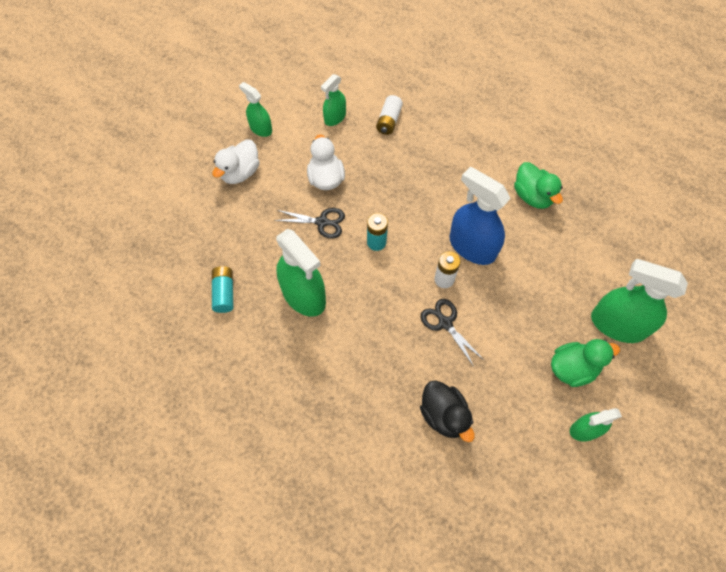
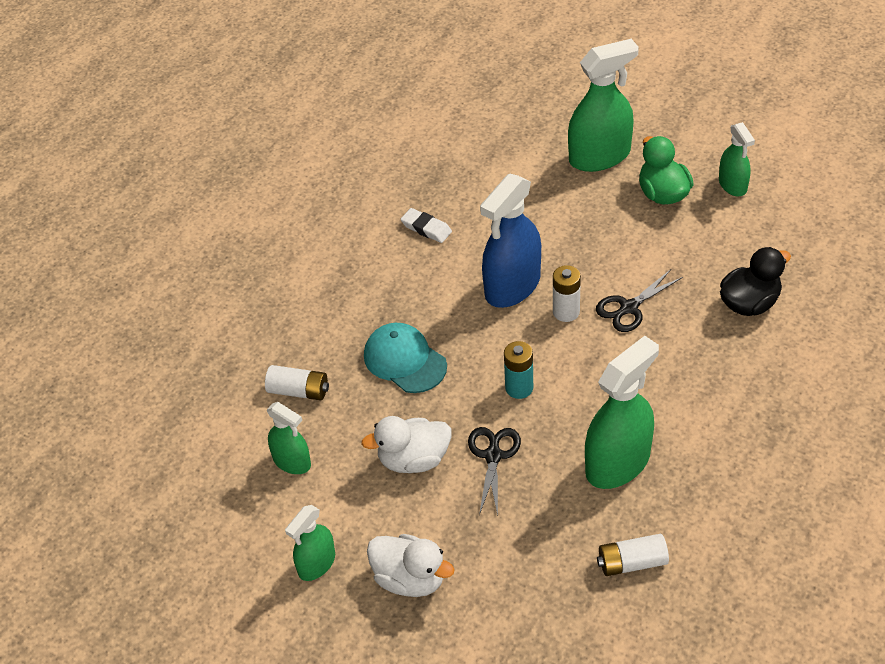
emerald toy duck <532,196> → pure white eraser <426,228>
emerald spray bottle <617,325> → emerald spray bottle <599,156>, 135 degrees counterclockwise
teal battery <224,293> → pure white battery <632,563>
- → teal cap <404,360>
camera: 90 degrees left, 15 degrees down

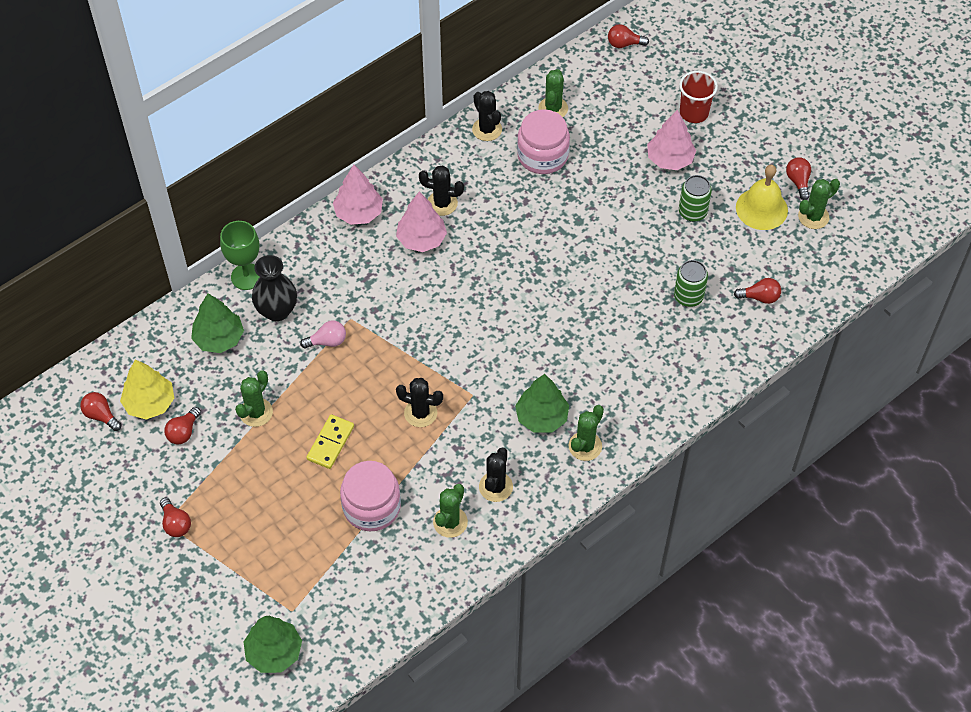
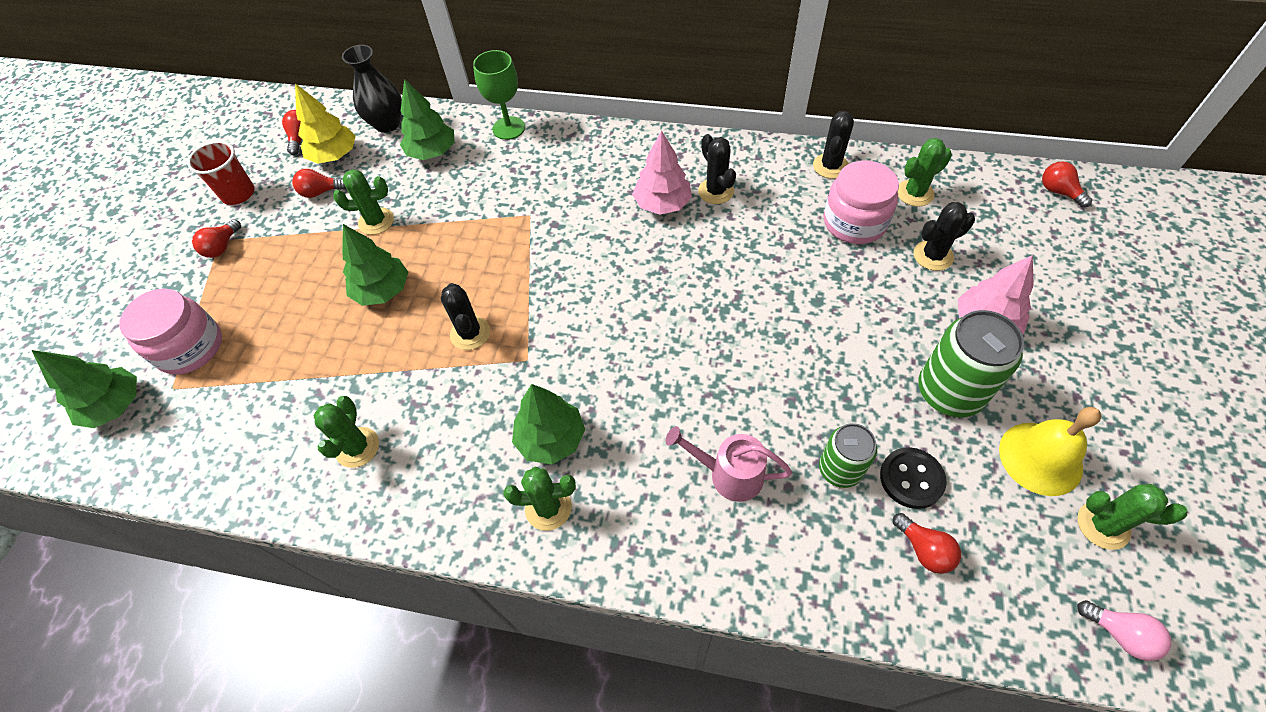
scarlet beaker <694,113> → scarlet beaker <238,194>, relocated
scarlet bulb <798,182> → -
rose-pink fir tree <359,213> → -
emerald tin <692,212> → emerald tin <949,392>, x1.60
black vase <277,311> → black vase <387,124>, relocated
rose-pink bulb <327,341> → rose-pink bulb <1119,633>, relocated
golden domino <330,443> → emerald fir tree <382,290>
black prickly plant <495,487> → black prickly plant <933,256>, relocated
rose-pink preserve jar <371,507> → rose-pink preserve jar <190,347>, relocated
emerald prickly plant <450,522> → emerald prickly plant <357,447>, 75 degrees counterclockwise
- → rose-pink sprinkling can <728,474>
- → black sewing button <911,479>
camera: 55 degrees right, 0 degrees up

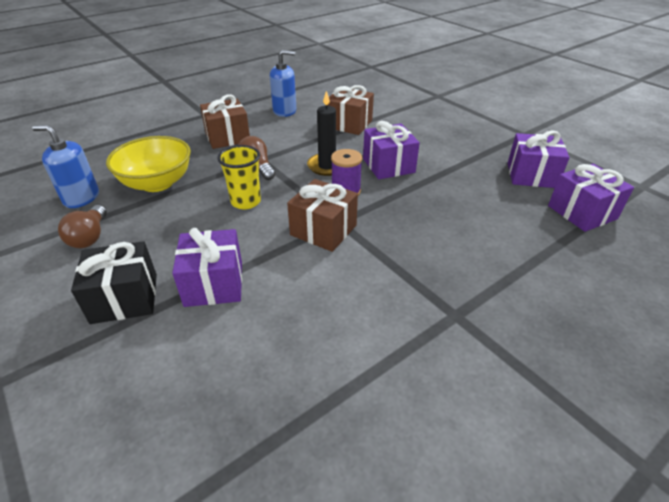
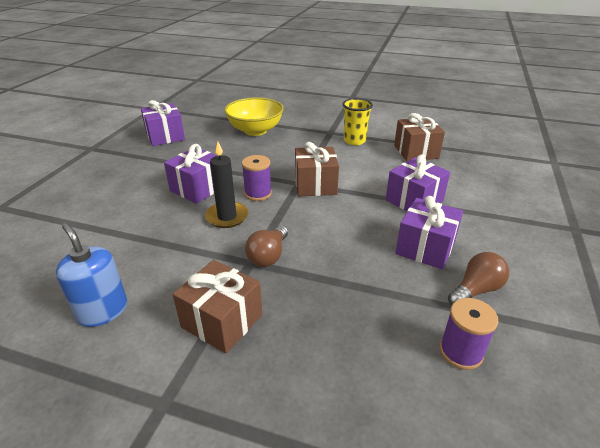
russet present <349,124> → russet present <416,152>, relocated
cobalt soap dispenser <81,198> → royal purple spool <460,352>
golden bowl <157,183> → golden bowl <255,130>, relocated
golden beaker <246,202> → golden beaker <354,141>, relocated
royal purple present <582,212> → royal purple present <425,247>, relocated
black present <125,298> → -
camera: 125 degrees left, 5 degrees down

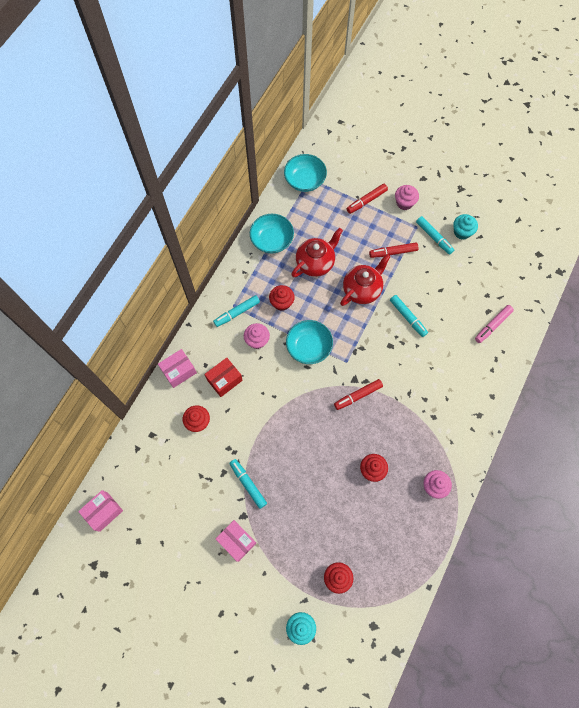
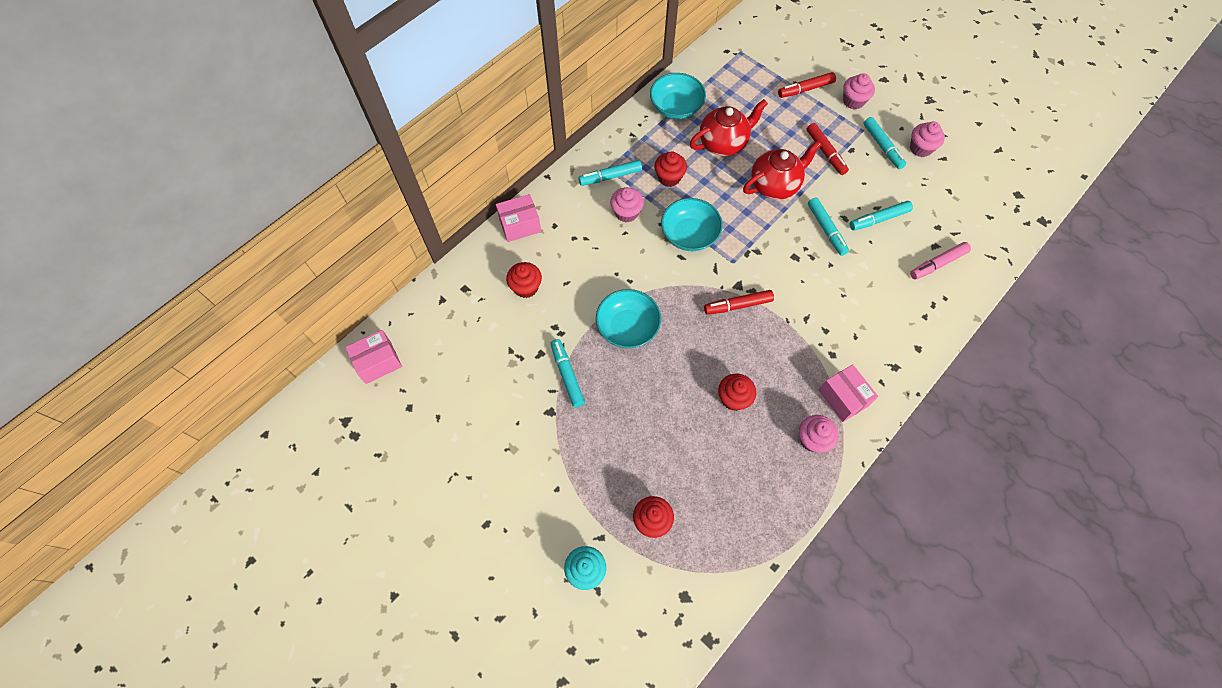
teal bowl <305,180> → teal bowl <627,327>, relocated
teal cupcake <462,232> → rose-pink cupcake <920,148>
scarlet marker <393,252> → scarlet marker <825,152>, 120 degrees counterclockwise
scarlet package <224,380> → -
rose-pink package <237,541> → rose-pink package <843,398>, relocated
- → teal marker <879,219>
camera: 15 degrees right, 5 degrees down

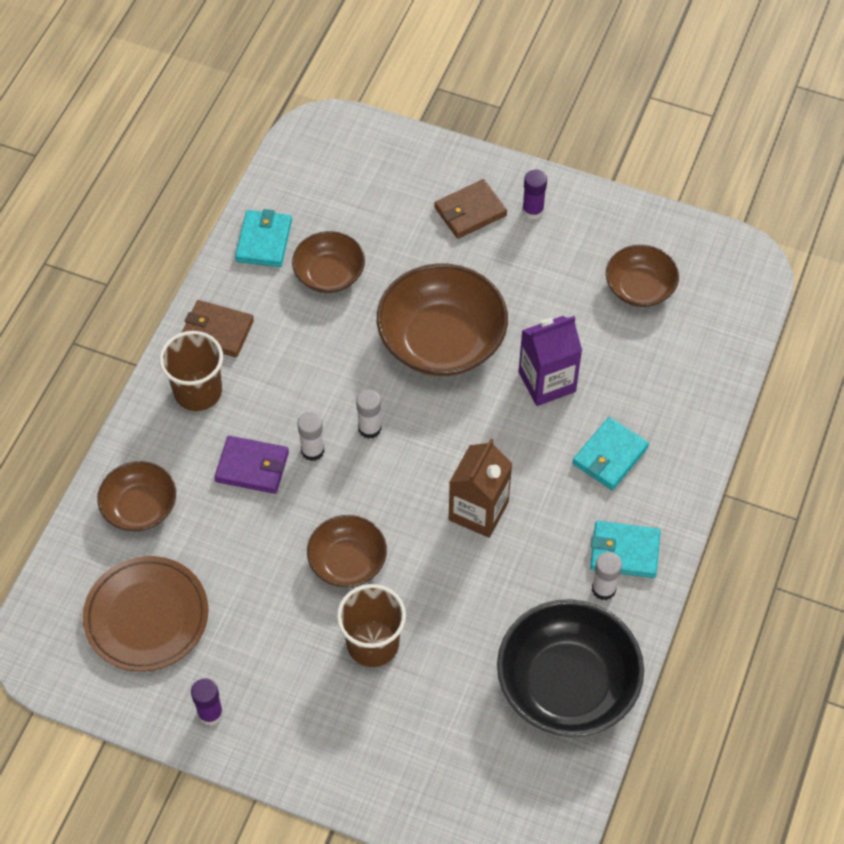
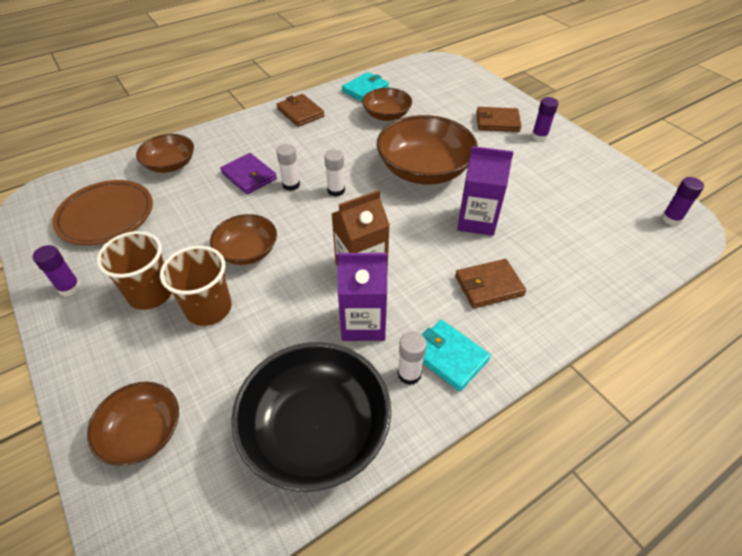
russet bowl <639,287> → russet bowl <143,432>, relocated
russet beaker <198,391> → russet beaker <151,293>, relocated
teal card wallet <610,455> → russet card wallet <489,286>
- → royal purple glue stick <671,219>
- → royal purple carton <363,323>
camera: 35 degrees right, 10 degrees down

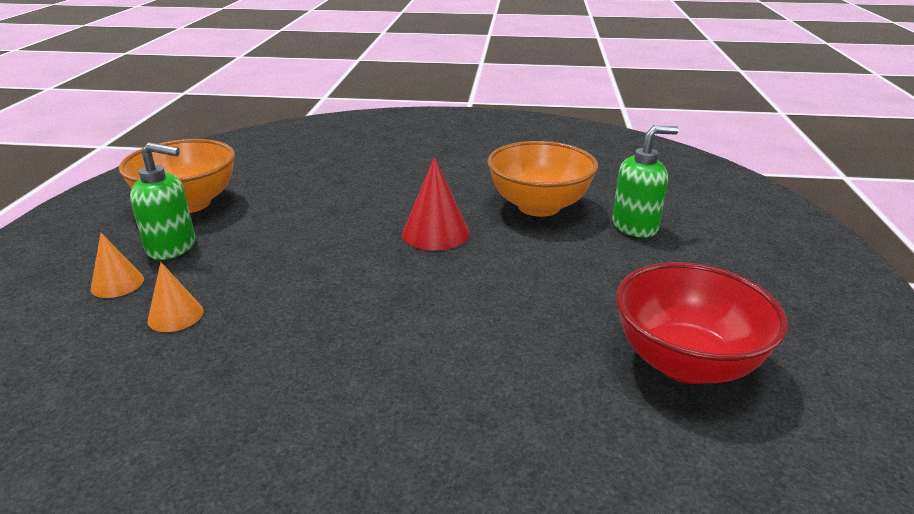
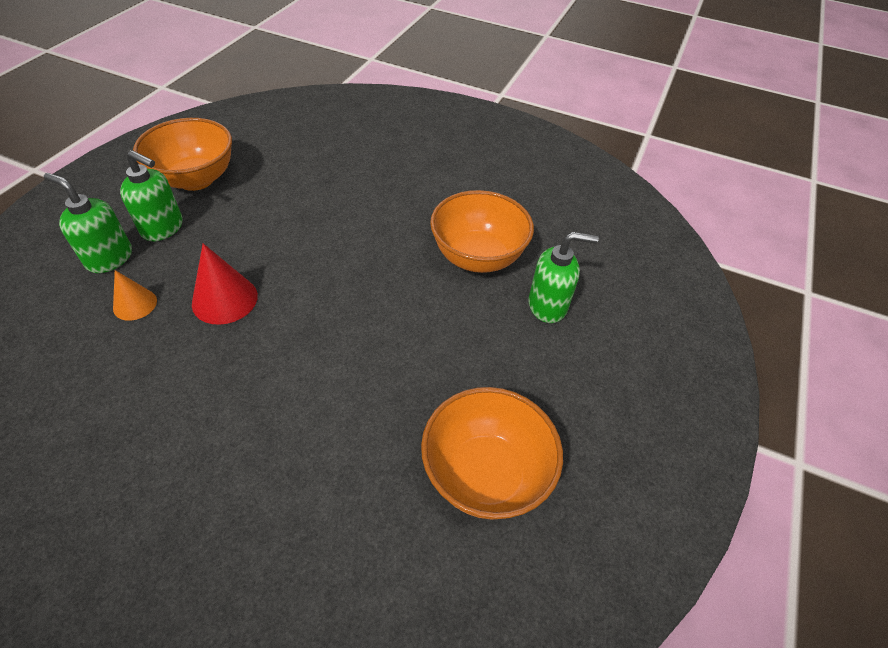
scarlet cone <435,233> → scarlet cone <225,299>, relocated
bright orange cone <117,284> → emerald soap dispenser <109,258>
scarlet bowl <685,363> → bright orange bowl <485,474>
camera: 15 degrees right, 20 degrees up

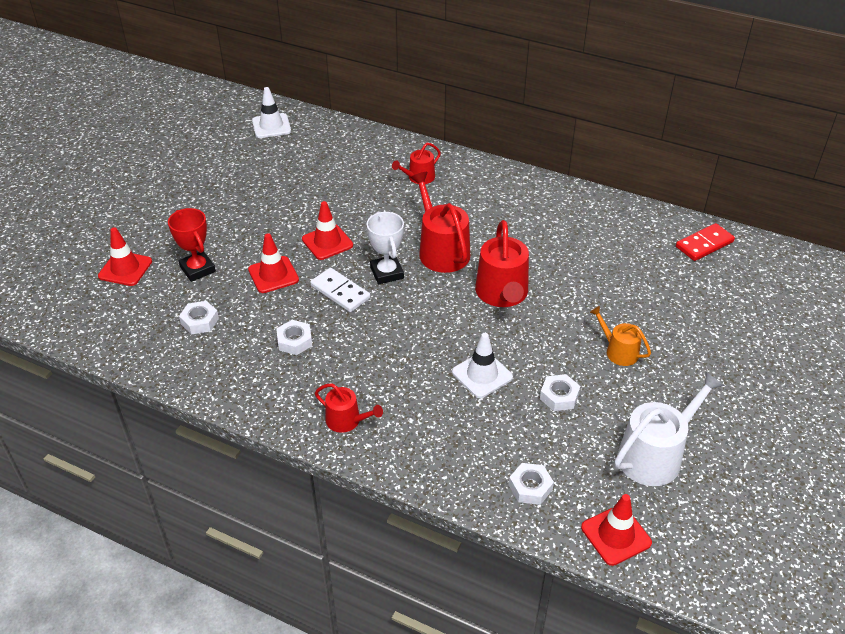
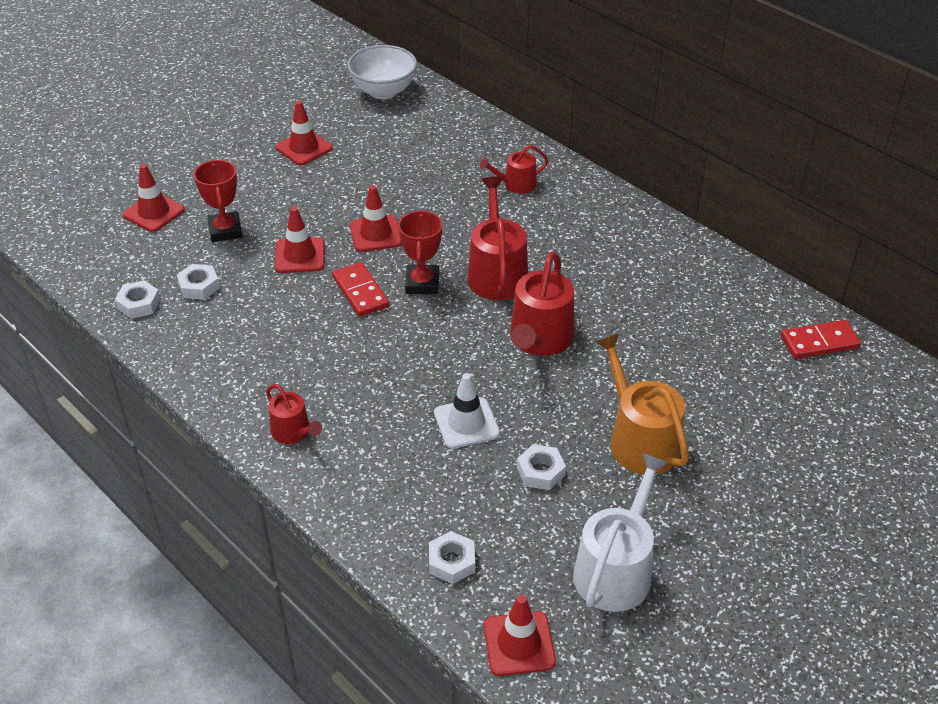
pure white safety cone <271,126> → pure white bowl <383,91>
pure white award cup <387,273> → scarlet award cup <422,283>
pure white domino <340,292> → scarlet domino <360,292>
bright orange sprinkling can <618,351> → bright orange sprinkling can <639,440>, x1.76
pure white hex nut <294,341> → pure white hex nut <139,304>, relocated
pure white sprinkling can <655,455> → pure white sprinkling can <616,569>, 45 degrees counterclockwise
- → scarlet safety cone <304,148>
camera: 20 degrees right, 0 degrees up

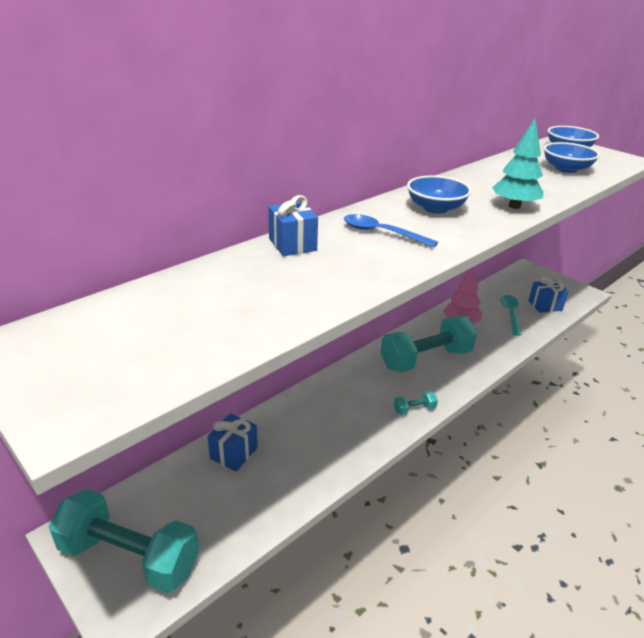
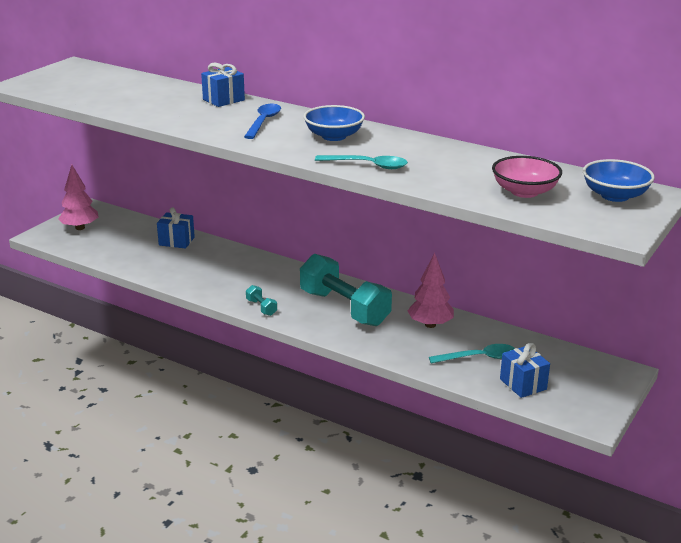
teal fir tree <514,206> → teal tablespoon <368,165>
cobalt bowl <566,169> → rose-pink bowl <524,192>
teal free weight <129,557> → rose-pink fir tree <80,228>
camera: 75 degrees right, 5 degrees down

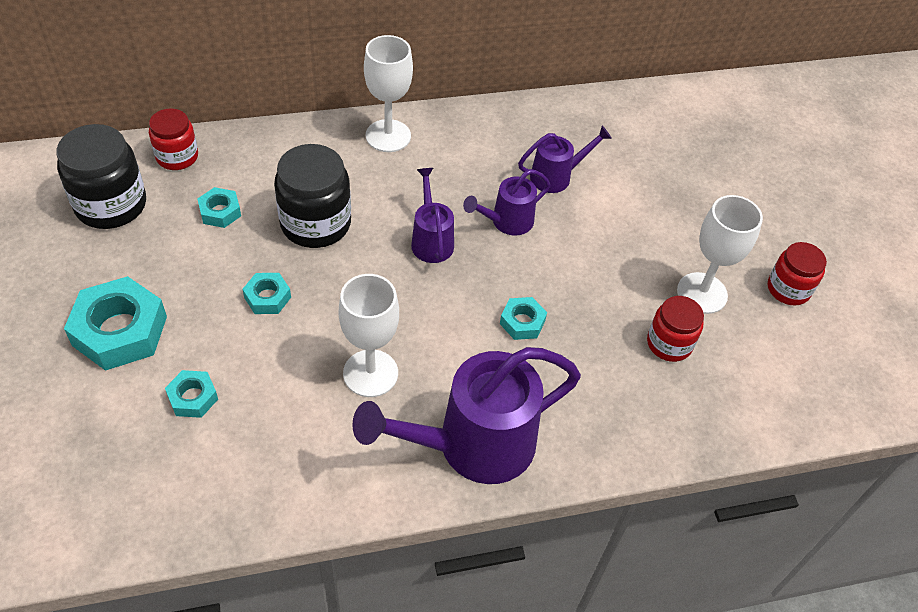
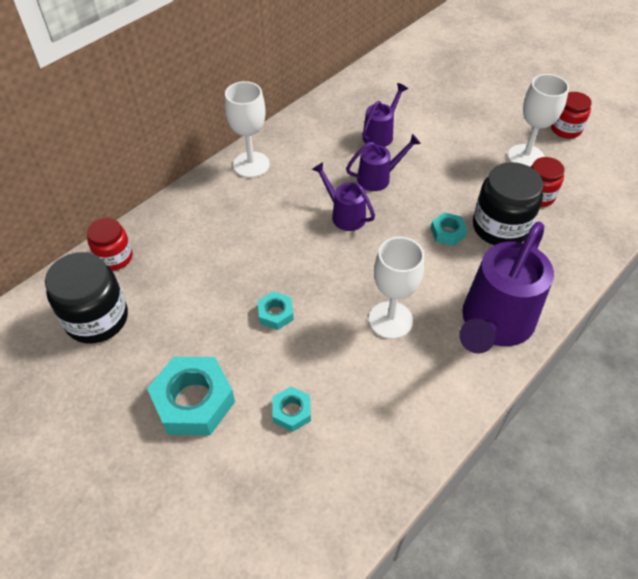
black preserve jar <315,223> → black preserve jar <500,227>, relocated
royal purple sprinkling can <506,222> → royal purple sprinkling can <379,178>, 135 degrees counterclockwise
teal hex nut <220,212> → -
camera: 30 degrees left, 0 degrees up

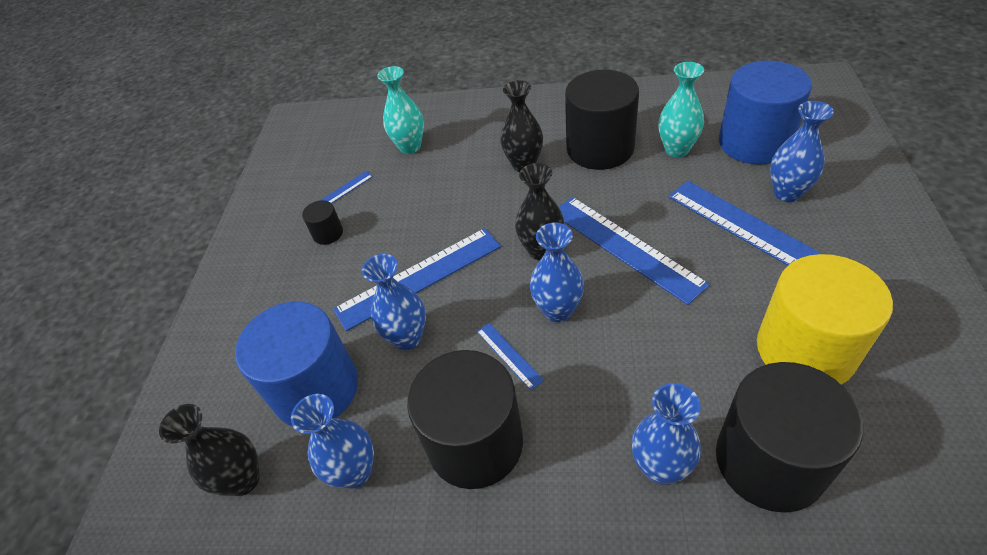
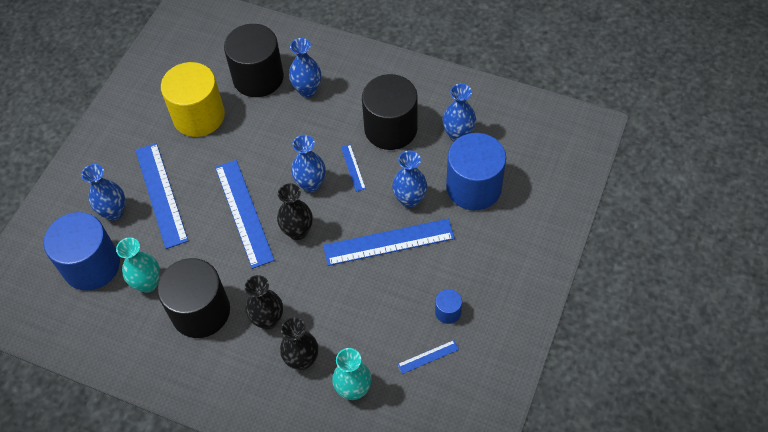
black solid cylinder <328,233> → cobalt solid cylinder <448,312>
black vase <243,479> → black vase <302,360>, relocated
camera: 165 degrees left, 10 degrees up

